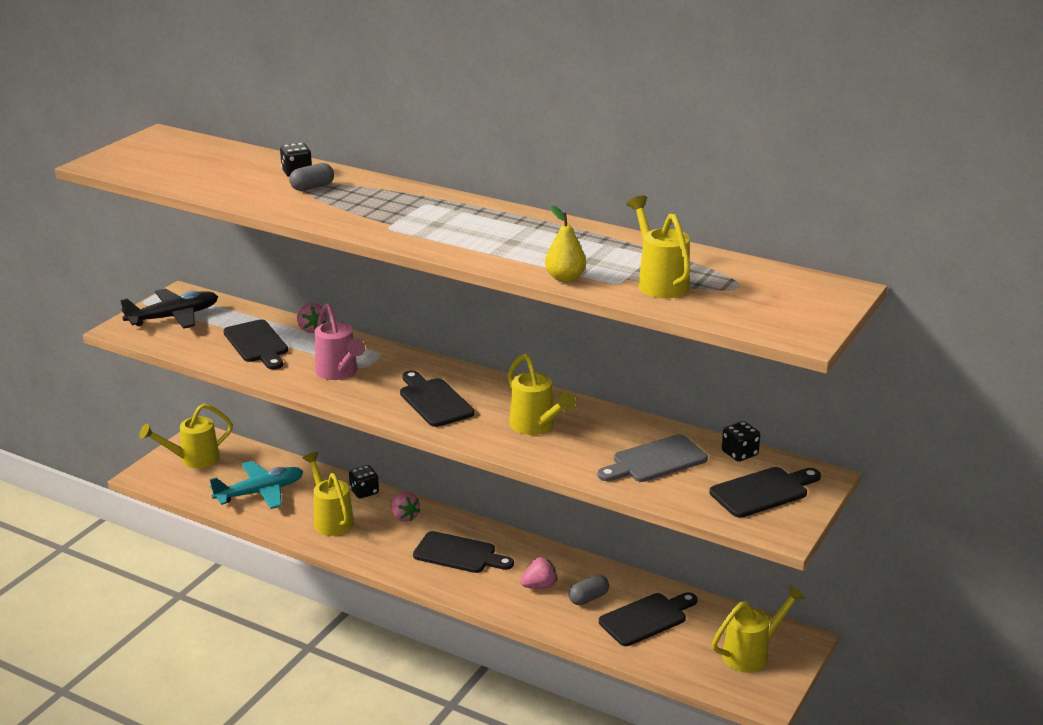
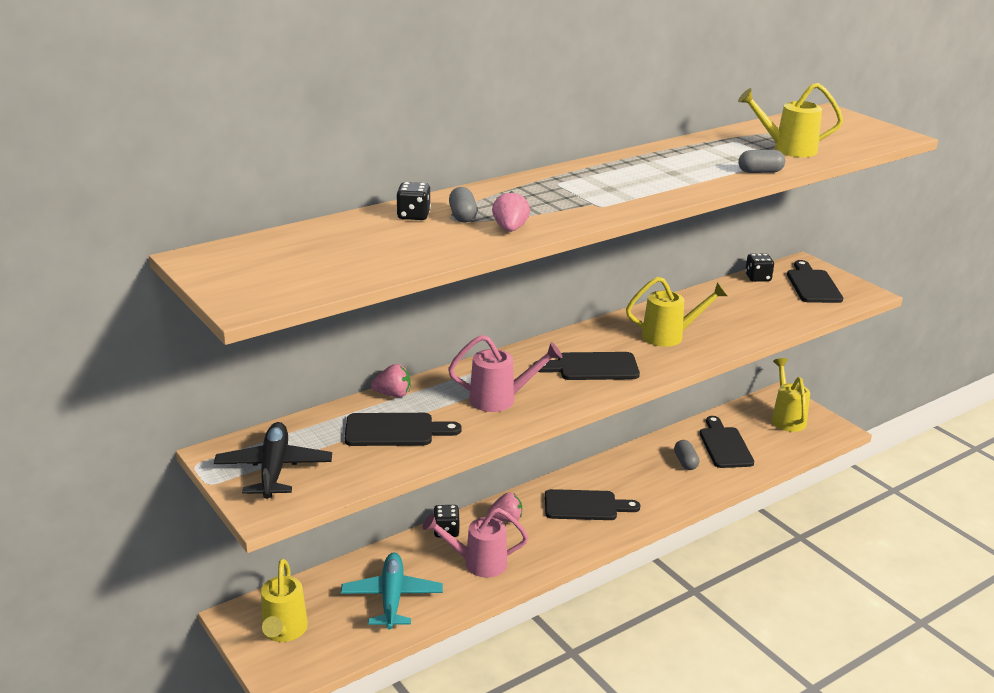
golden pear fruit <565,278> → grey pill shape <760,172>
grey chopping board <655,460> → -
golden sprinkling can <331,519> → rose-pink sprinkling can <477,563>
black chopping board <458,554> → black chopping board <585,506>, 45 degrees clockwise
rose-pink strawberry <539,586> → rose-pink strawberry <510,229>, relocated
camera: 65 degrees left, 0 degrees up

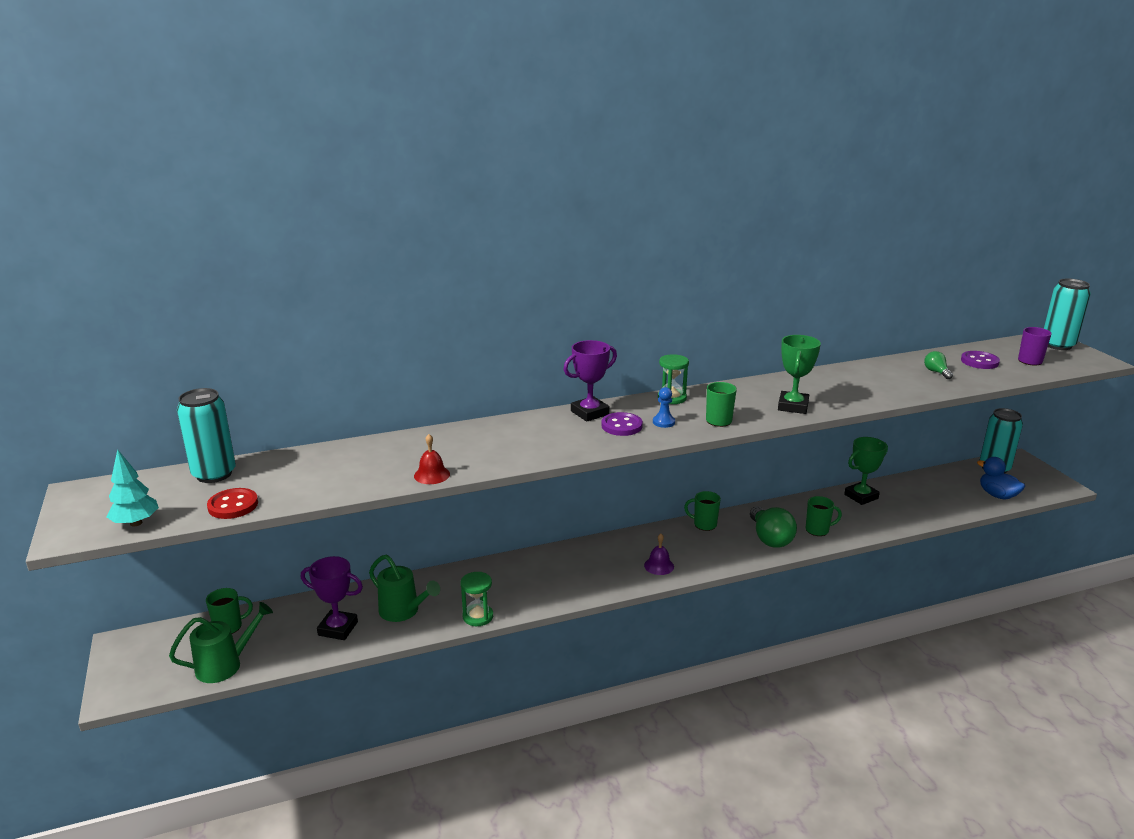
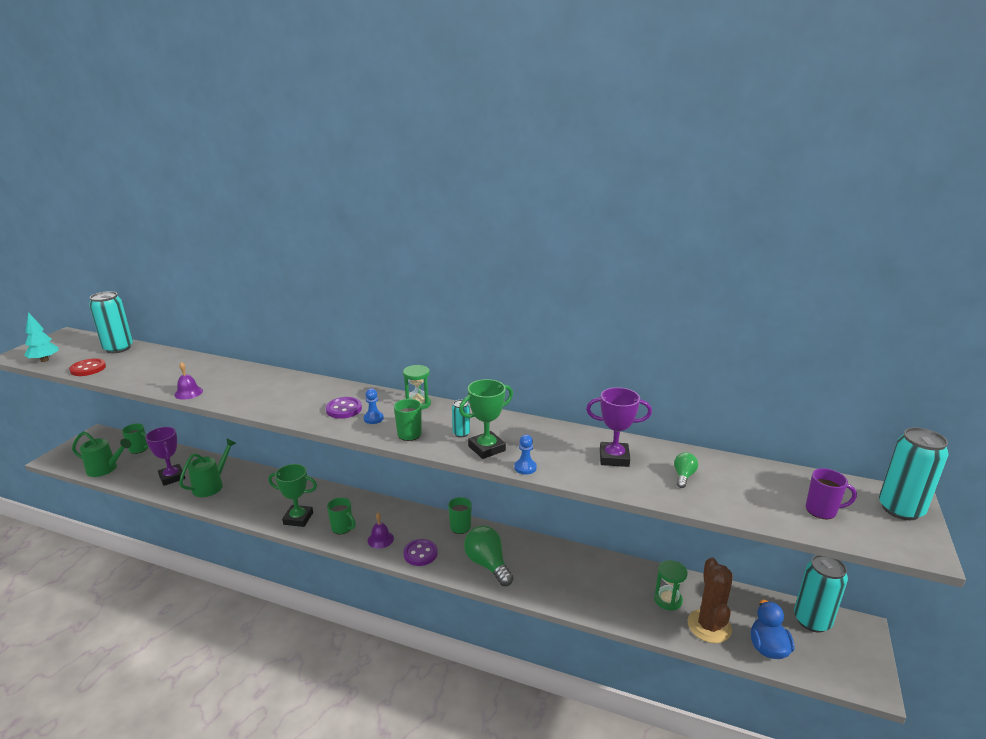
royal purple award cup <590,413> → royal purple award cup <614,458>, relocated
royal purple sewing button <979,361> → royal purple sewing button <420,553>, relocated
scarlet school bell <432,475> → royal purple school bell <188,393>
emerald award cup <861,496> → emerald award cup <298,518>, relocated
emerald mug <818,530> → emerald mug <342,528>, relocated
emerald bulb <770,538> → emerald bulb <487,564>, 120 degrees clockwise
emerald sprinkling can <403,611> → emerald sprinkling can <211,485>, 135 degrees counterclockwise
emerald hourglass <478,616> → emerald hourglass <668,600>, relocated
- → teal tin <461,433>
- → cobalt chess pawn <525,467>
- → russet prickly plant <709,626>
camera: 40 degrees right, 0 degrees up

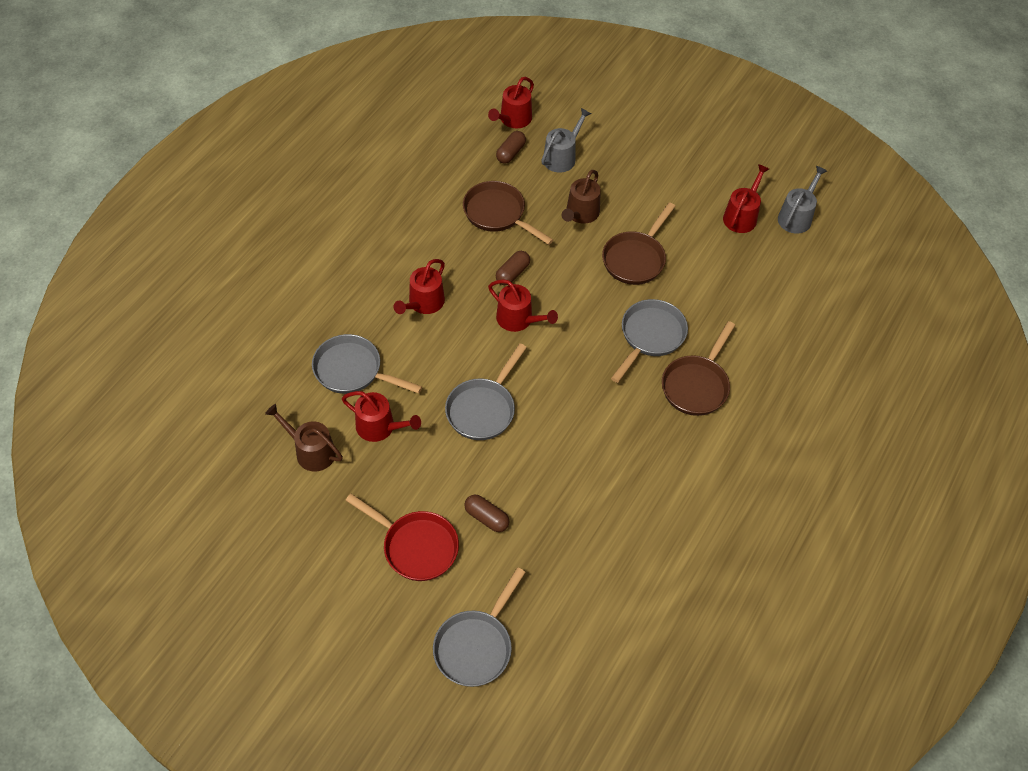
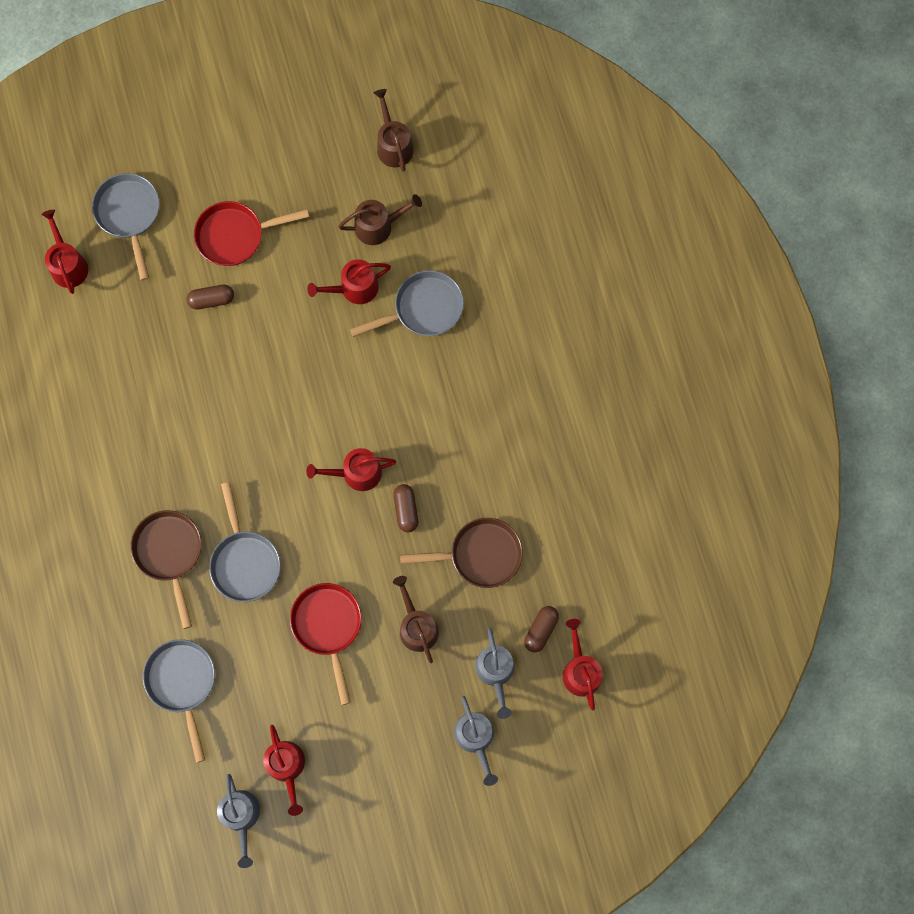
russet pill shape <510,153> → russet pill shape <541,630>, 45 degrees clockwise
russet frying pan <635,258> → scarlet frying pan <328,626>
scarlet sprinkling can <424,303> → scarlet sprinkling can <68,264>, relocated
grey frying pan <483,409> → grey frying pan <182,683>, relocated
- → russet sprinkling can <393,145>
- → grey sprinkling can <475,738>
camera: 135 degrees right, 20 degrees up

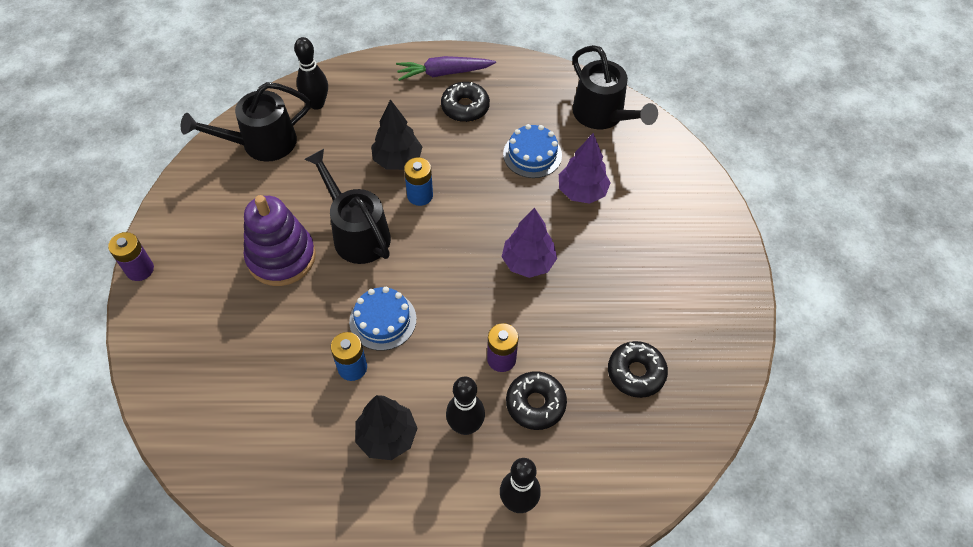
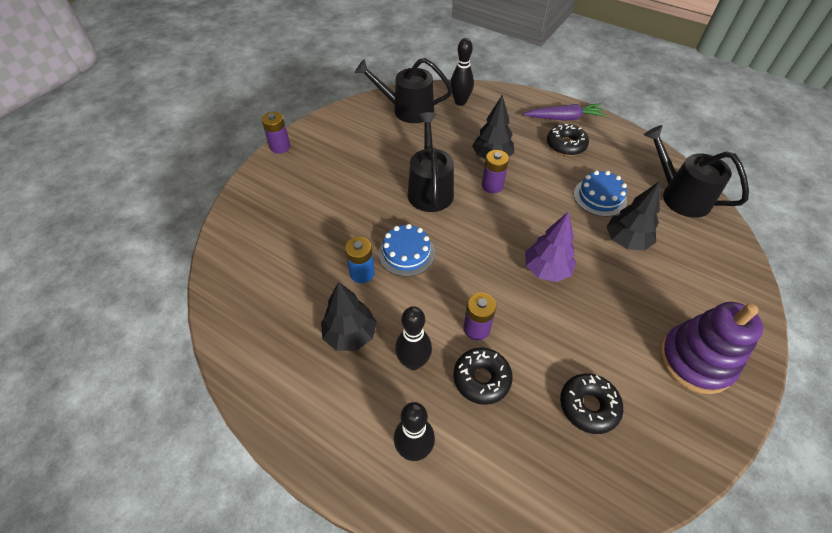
black sprinkling can <603,115> → black sprinkling can <679,195>, 135 degrees clockwise
royal purple root vegetable <444,73> → royal purple root vegetable <564,118>, 150 degrees clockwise
royal purple fir tree <582,192> → black fir tree <626,241>
cobalt battery <420,195> → royal purple battery <492,186>
royal purple stacking toy <281,257> → royal purple stacking toy <695,361>, relocated
camera: 35 degrees right, 5 degrees down

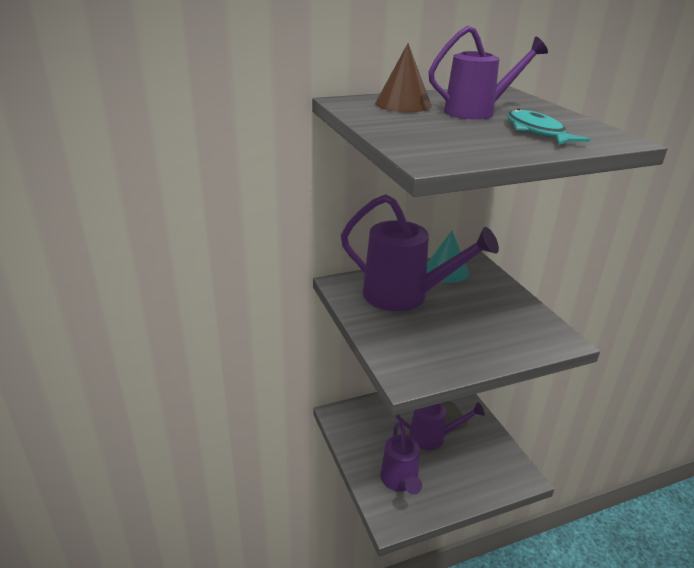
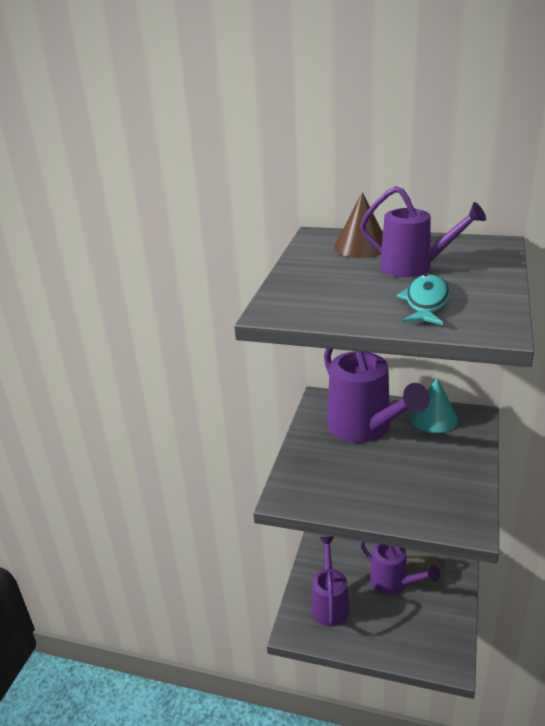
royal purple sprinkling can <400,481> → royal purple sprinkling can <329,604>, 150 degrees clockwise
camera: 40 degrees right, 0 degrees up

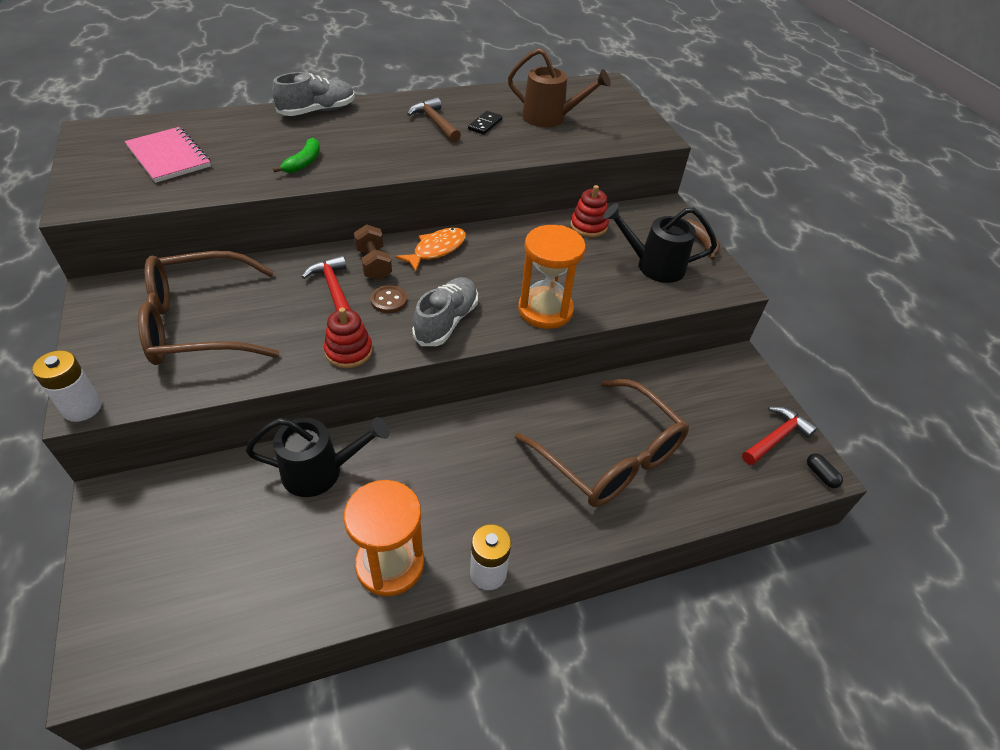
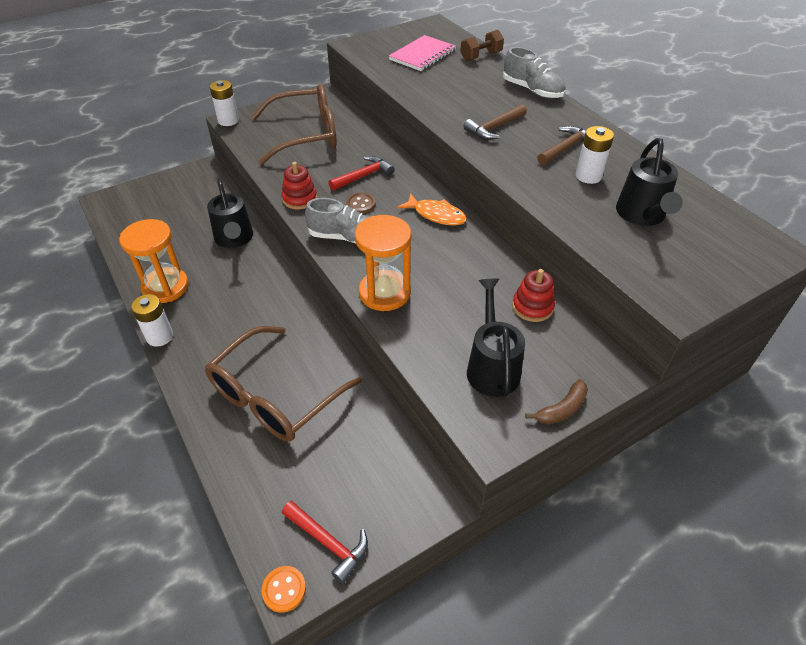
russet sprinkling can <550,118> → black sprinkling can <642,216>
black domino <485,124> → pure white battery <588,176>
emerald banana <304,163> → -
russet free weight <374,264> → russet free weight <481,56>, relocated
russet eyeglasses <199,324> → russet eyeglasses <306,135>, 105 degrees clockwise
black pill shape <821,475> → bright orange sewing button <284,589>
- → russet carpenter's hammer <494,128>
camera: 80 degrees right, 0 degrees up

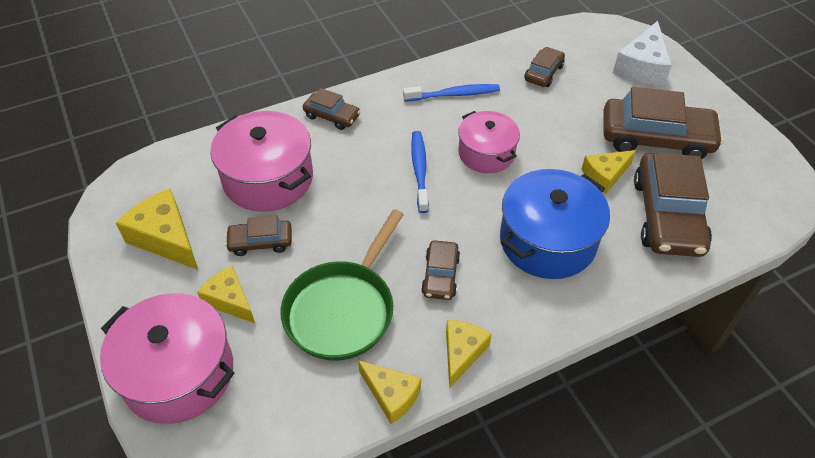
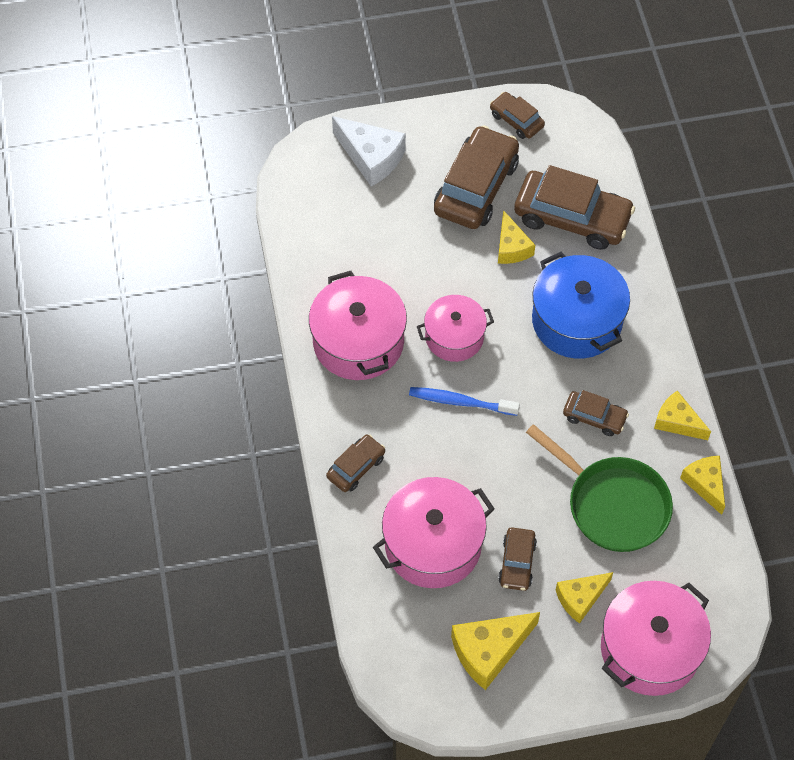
russet automobile <543,73> → russet automobile <516,120>, relocated
cobalt toothbrush <454,94> → rose-pink cooking pot <358,341>
golden cheese wedge <391,395> → golden cheese wedge <705,484>, 75 degrees counterclockwise
camera: 75 degrees left, 10 degrees up

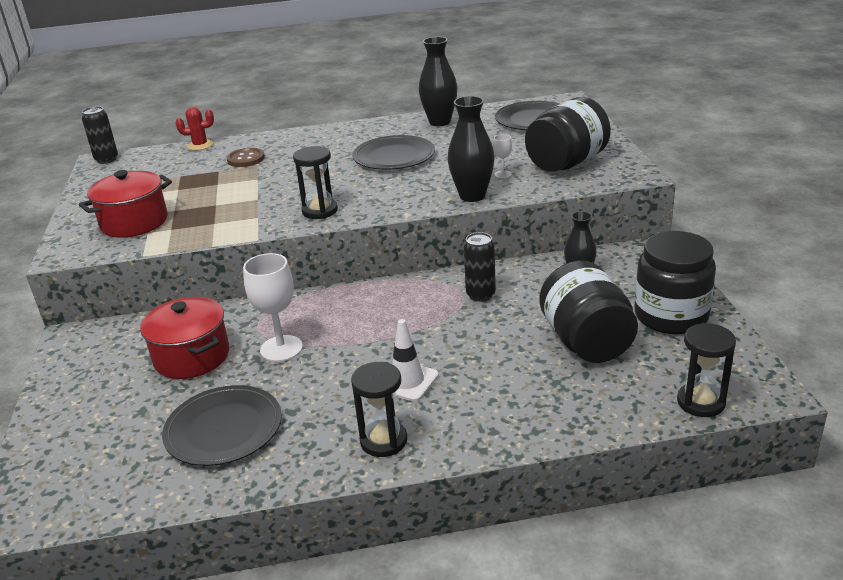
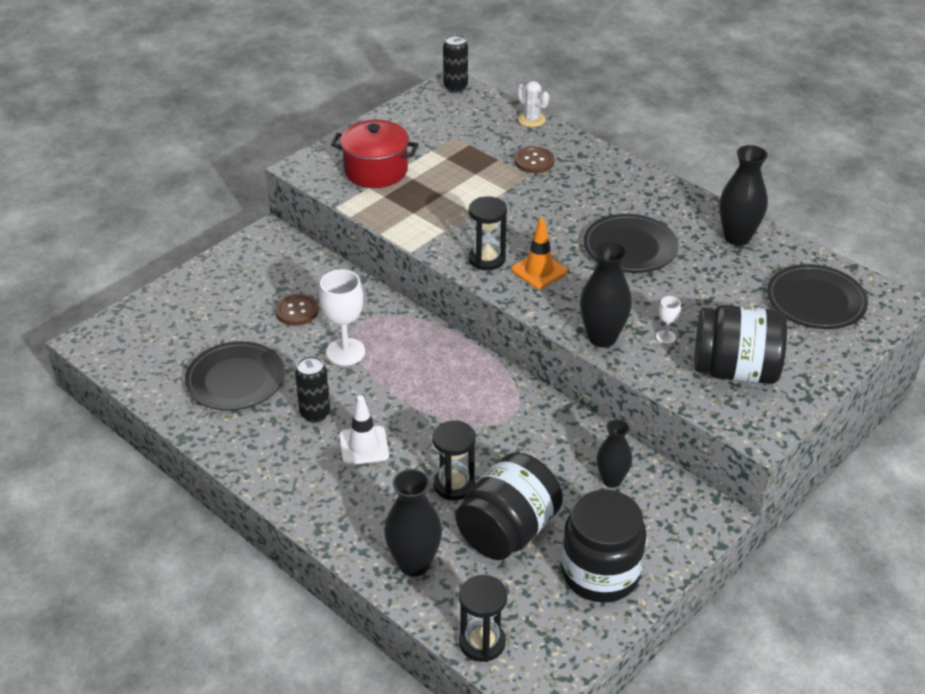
scarlet prickly plant <200,145> → pure white prickly plant <531,119>
black tin <480,295> → black tin <315,414>, relocated
scarlet cooking pot <192,357> → russet sewing button <297,311>
black hourglass <383,441> → black hourglass <454,485>, relocated
- → bright orange safety cone <539,271>
- → black vase <414,564>
camera: 50 degrees right, 10 degrees up

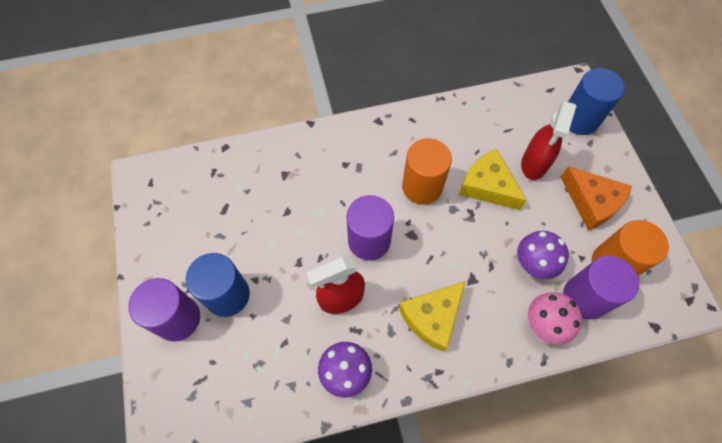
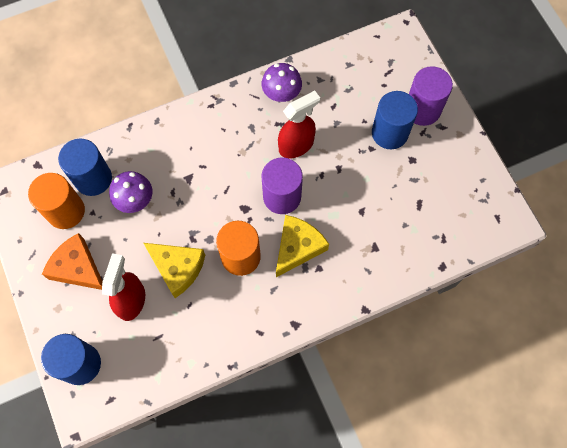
royal purple solid cylinder <584,297> → cobalt solid cylinder <93,178>
golden cheese wedge <432,317> → golden cheese wedge <298,247>, relocated
rose-pink mushroom <545,324> → -
camera: 170 degrees right, 5 degrees up

